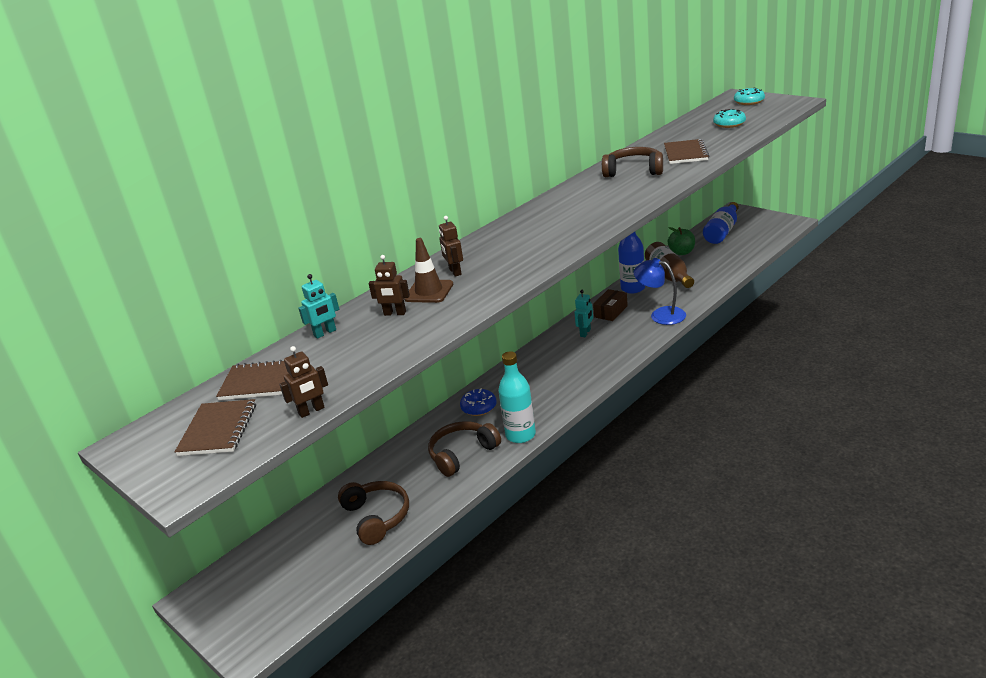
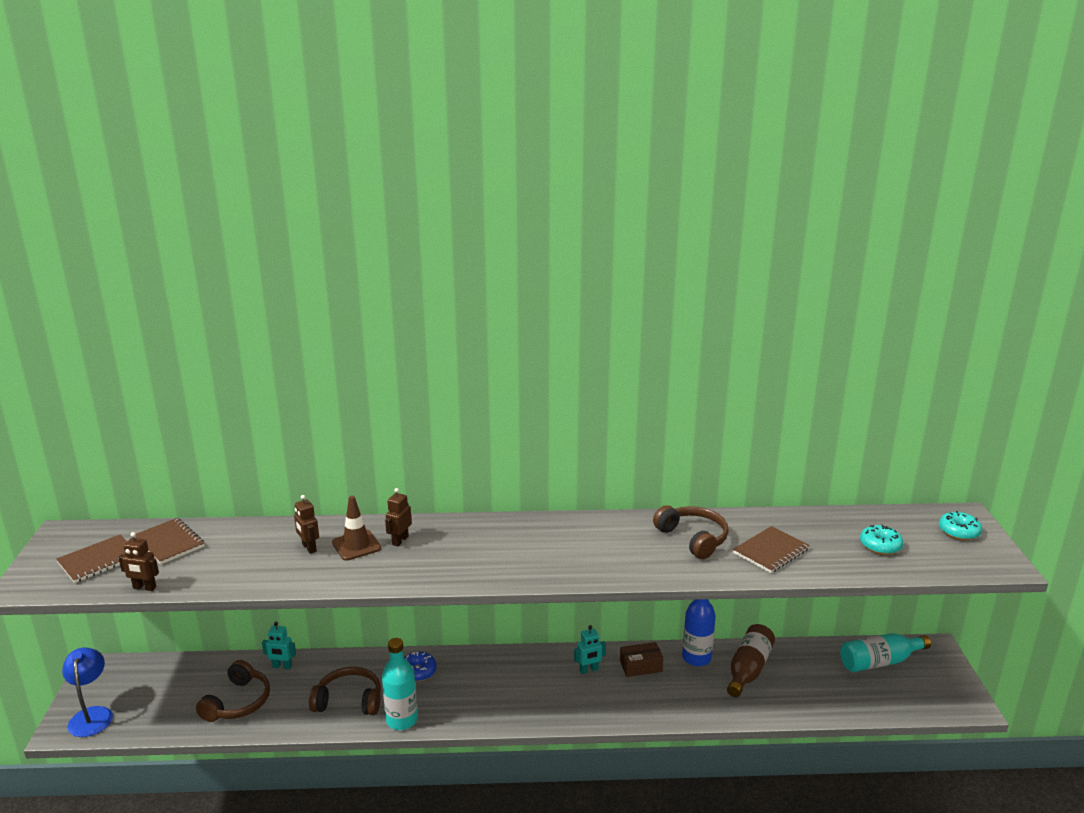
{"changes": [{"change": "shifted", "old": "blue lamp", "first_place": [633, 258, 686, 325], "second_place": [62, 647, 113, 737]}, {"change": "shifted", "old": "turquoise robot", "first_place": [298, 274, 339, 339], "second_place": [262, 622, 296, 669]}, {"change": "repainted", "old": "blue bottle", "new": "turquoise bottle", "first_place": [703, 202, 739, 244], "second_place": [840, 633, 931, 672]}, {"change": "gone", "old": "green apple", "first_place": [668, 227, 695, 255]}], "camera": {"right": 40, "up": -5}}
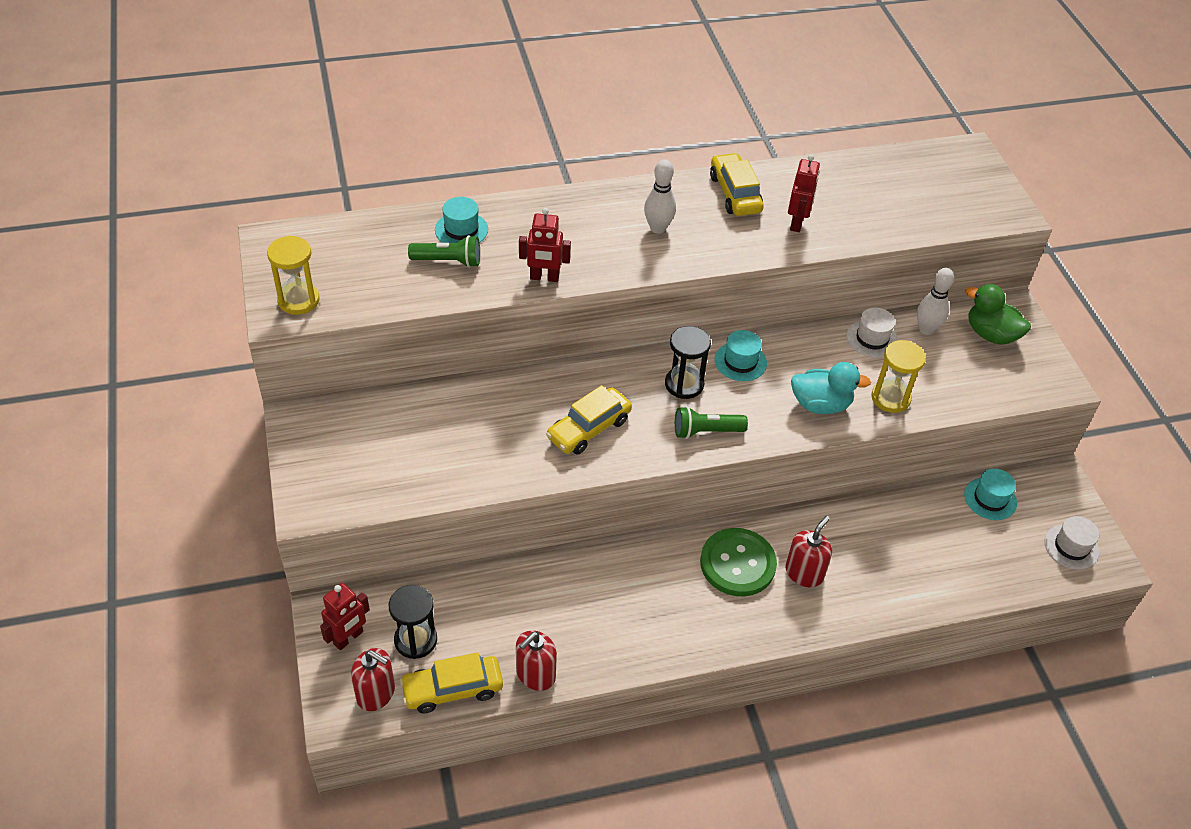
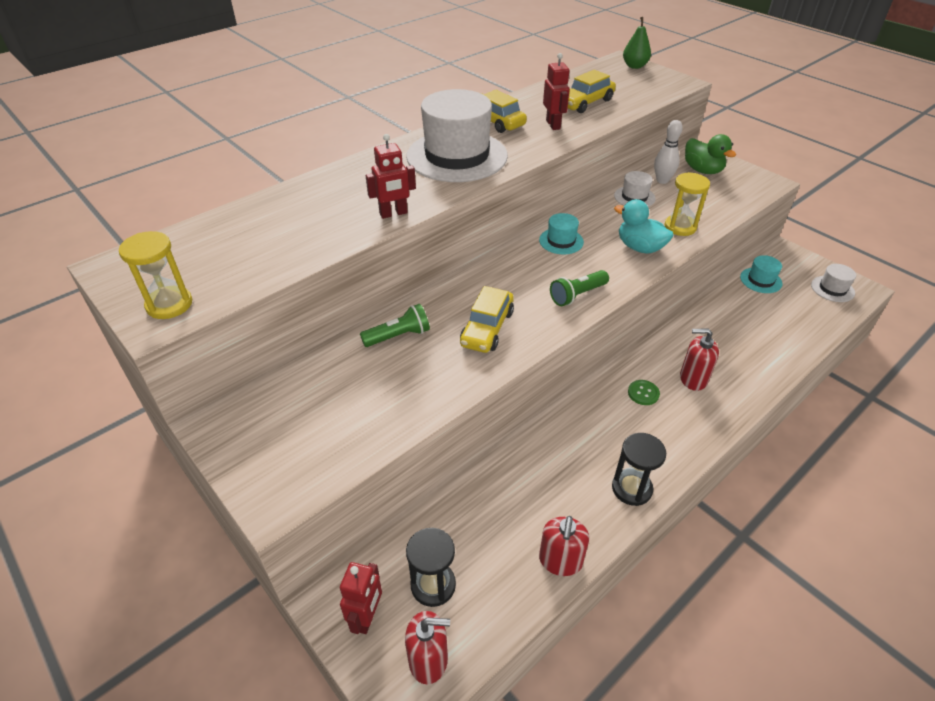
{"changes": [{"change": "shifted", "old": "green flashlight", "first_place": [408, 235, 480, 268], "second_place": [360, 304, 430, 347]}, {"change": "swapped", "old": "white bowling pin", "new": "white hat", "first_place": [644, 159, 676, 234], "second_place": [406, 89, 508, 182]}, {"change": "shifted", "old": "yellow car", "first_place": [400, 652, 503, 713], "second_place": [568, 70, 616, 113]}, {"change": "shifted", "old": "black hourglass", "first_place": [665, 326, 711, 399], "second_place": [612, 433, 666, 506]}, {"change": "rotated", "old": "turquoise duck", "first_place": [791, 362, 871, 414], "second_place": [614, 199, 674, 253], "degrees": -120}, {"change": "new", "new": "green pear", "second_place": [623, 17, 651, 69]}, {"change": "scaled", "old": "green button", "first_place": [700, 528, 777, 596], "second_place": [628, 380, 660, 405], "factor": 0.47}, {"change": "rotated", "old": "red soap dispenser", "first_place": [785, 516, 832, 587], "second_place": [680, 329, 719, 391], "degrees": -90}, {"change": "rotated", "old": "green duck", "first_place": [965, 284, 1031, 345], "second_place": [685, 134, 736, 174], "degrees": -135}, {"change": "gone", "old": "turquoise hat", "first_place": [435, 197, 488, 243]}], "camera": {"right": -25, "up": -5}}
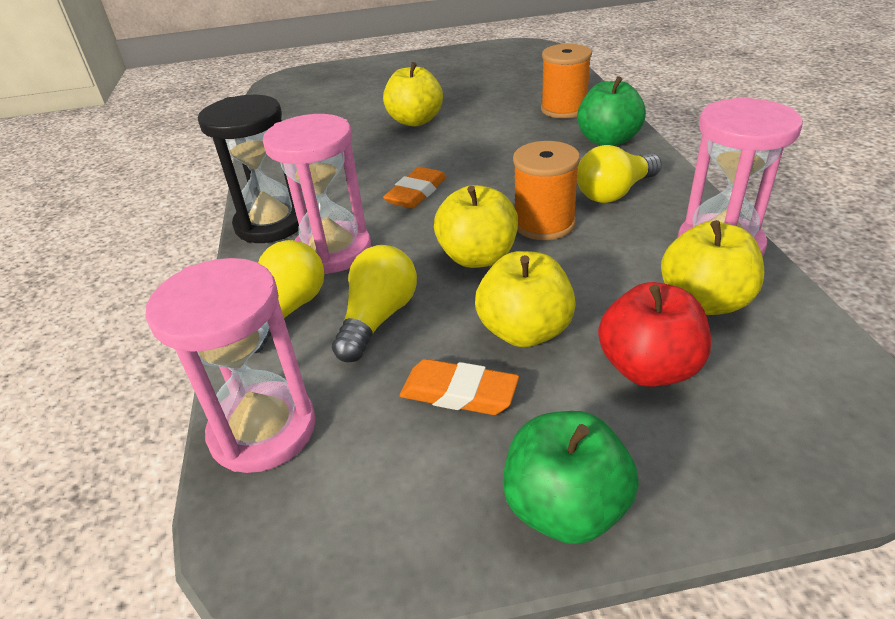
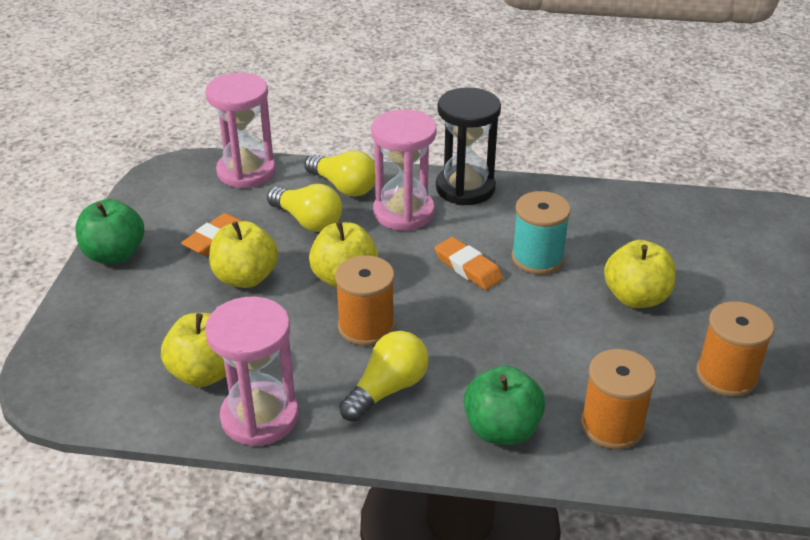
{"changes": [{"change": "rotated", "old": "yellow light bulb", "first_place": [577, 145, 662, 203], "second_place": [339, 331, 429, 422], "degrees": 60}, {"change": "new", "new": "turquoise spool", "second_place": [511, 191, 571, 274]}, {"change": "new", "new": "orange spool", "second_place": [696, 301, 774, 397]}, {"change": "gone", "old": "red apple", "first_place": [598, 282, 711, 387]}], "camera": {"right": 105, "up": 0}}
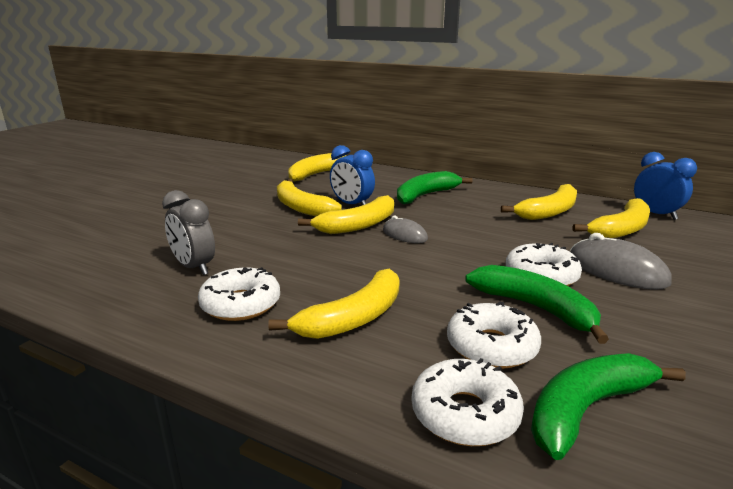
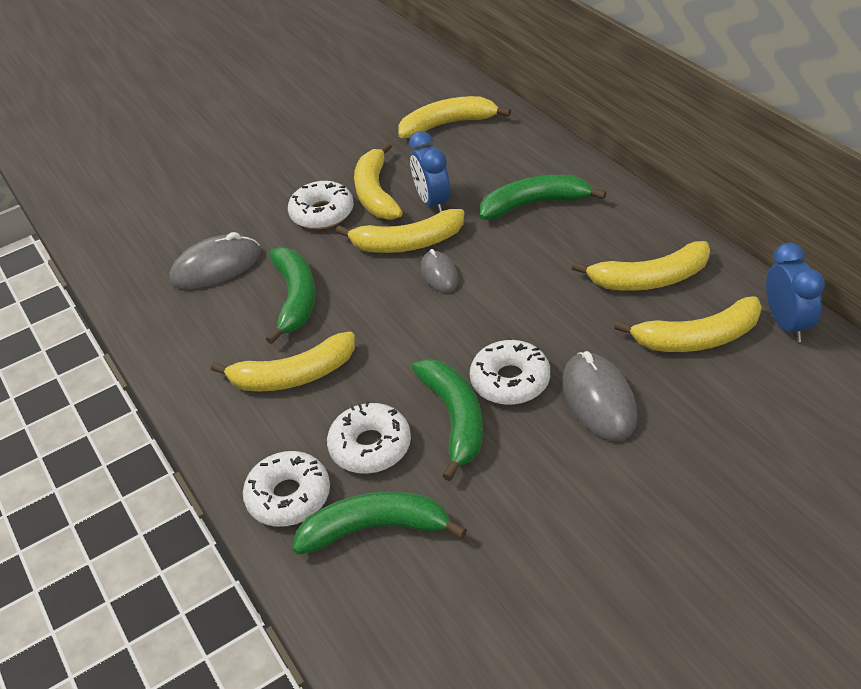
{"changes": [{"change": "swapped", "old": "grey clock", "new": "grey mouse", "first_place": [162, 190, 215, 275], "second_place": [169, 232, 261, 290]}, {"change": "new", "new": "green banana", "second_place": [266, 247, 316, 344]}, {"change": "shifted", "old": "white donut", "first_place": [198, 267, 280, 321], "second_place": [288, 181, 354, 229]}], "camera": {"right": 35, "up": 20}}
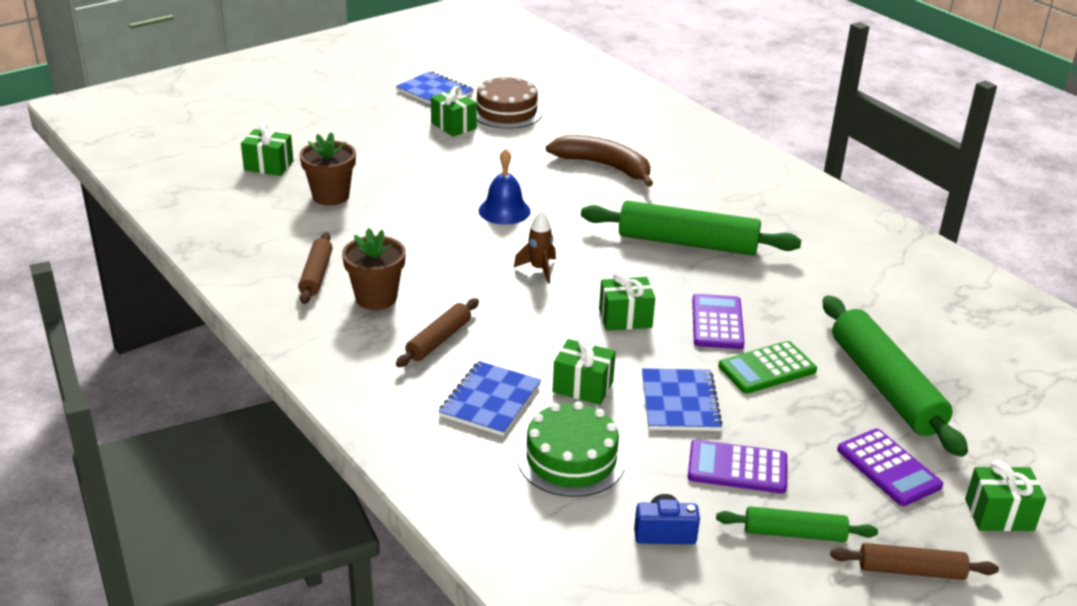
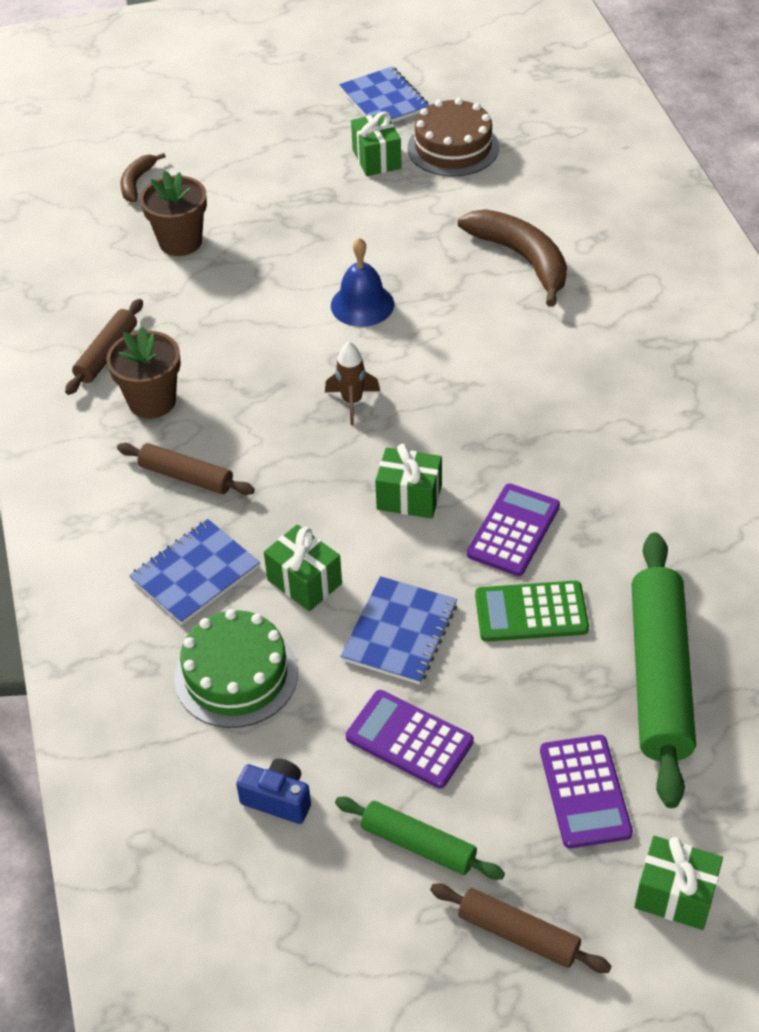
{"changes": [{"change": "rotated", "old": "brown rolling pin", "first_place": [396, 298, 479, 367], "second_place": [117, 443, 255, 495], "degrees": 60}, {"change": "swapped", "old": "green gift", "new": "brown banana", "first_place": [241, 124, 293, 176], "second_place": [120, 153, 166, 202]}, {"change": "gone", "old": "green rolling pin", "first_place": [581, 200, 801, 256]}], "camera": {"right": 25, "up": 15}}
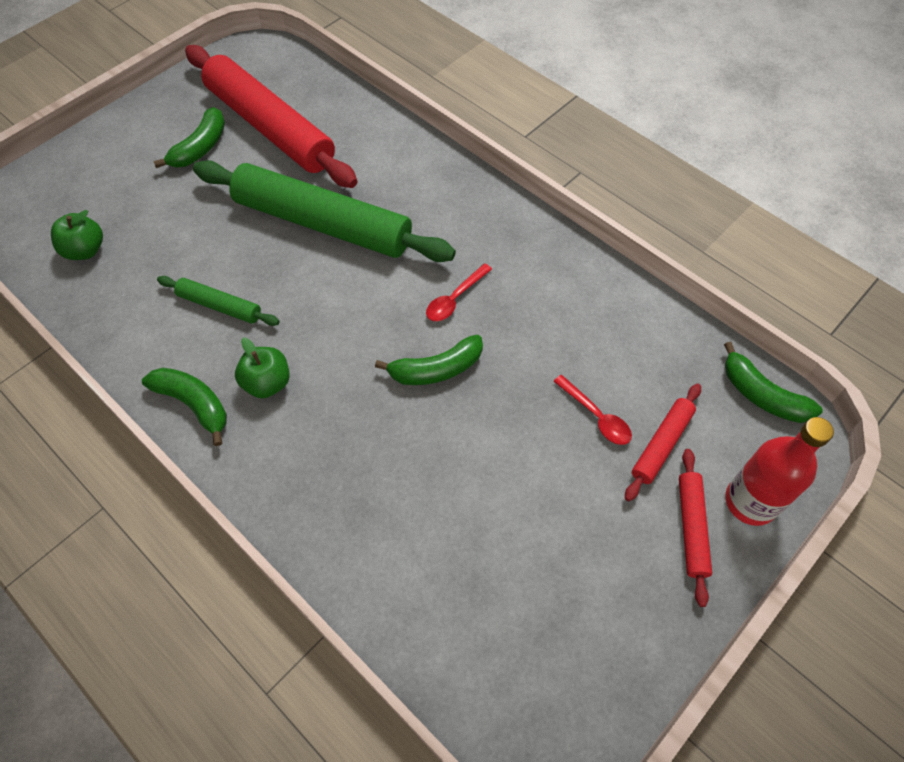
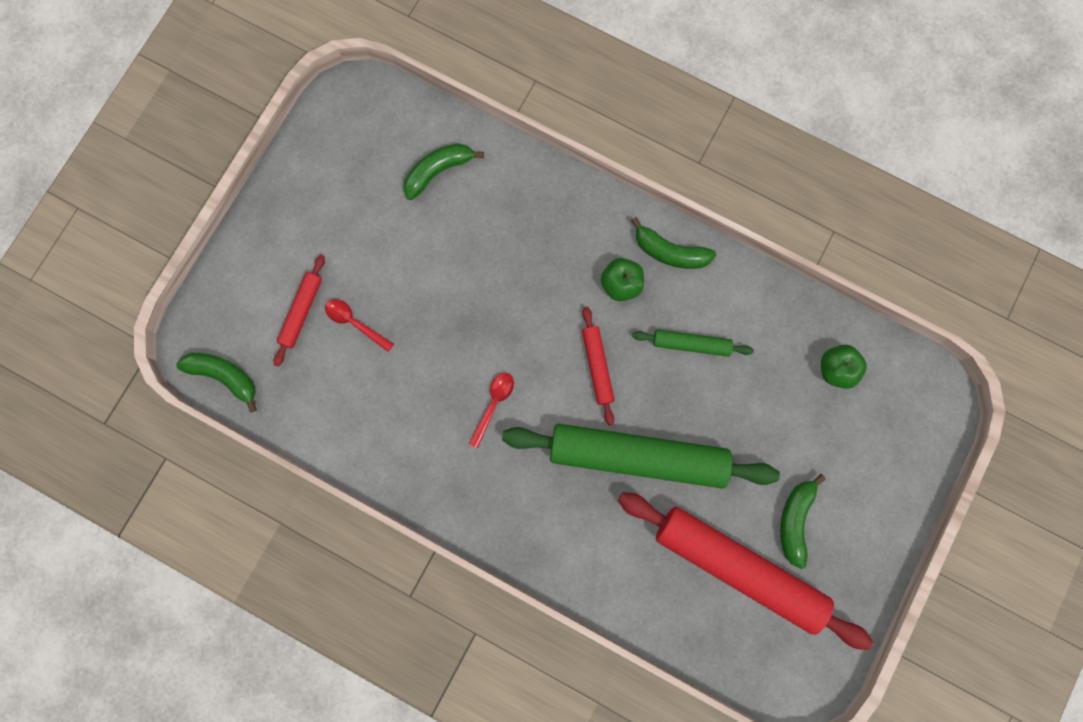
{"changes": [{"change": "shifted", "old": "green banana", "first_place": [375, 335, 483, 385], "second_place": [403, 143, 484, 200]}, {"change": "shifted", "old": "red rolling pin", "first_place": [679, 449, 712, 607], "second_place": [582, 307, 615, 425]}, {"change": "gone", "old": "red bottle", "first_place": [725, 417, 834, 526]}], "camera": {"right": 165, "up": 20}}
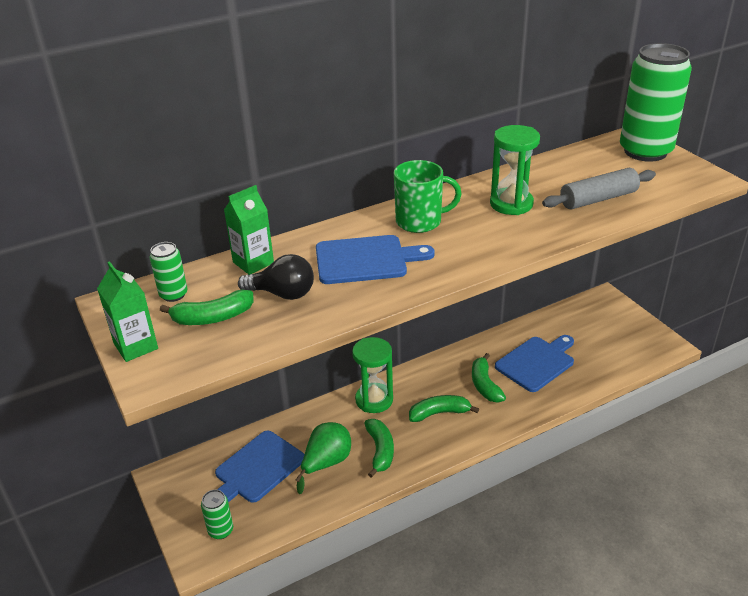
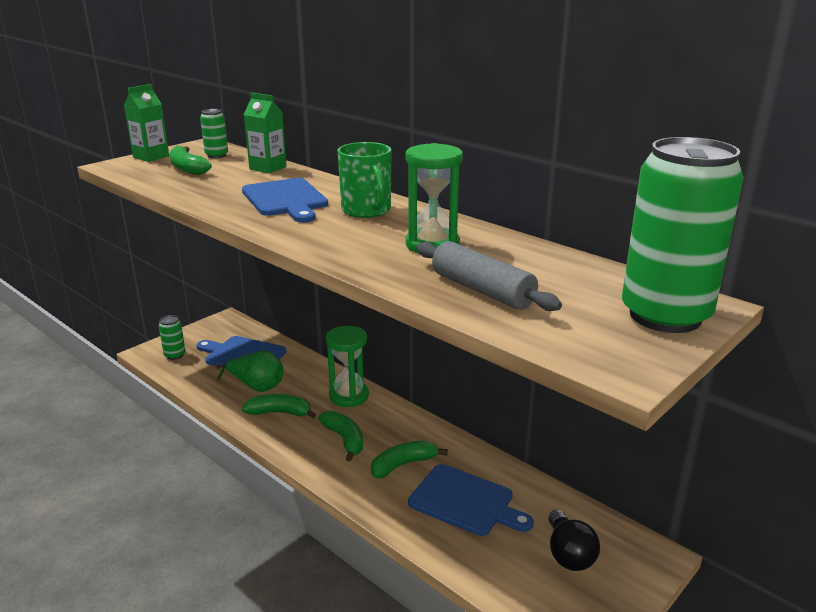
{"changes": [{"change": "rotated", "old": "green banana", "first_place": [364, 419, 394, 478], "second_place": [242, 394, 316, 418], "degrees": -150}, {"change": "shifted", "old": "black light bulb", "first_place": [238, 254, 314, 300], "second_place": [549, 510, 600, 571]}], "camera": {"right": 70, "up": -10}}
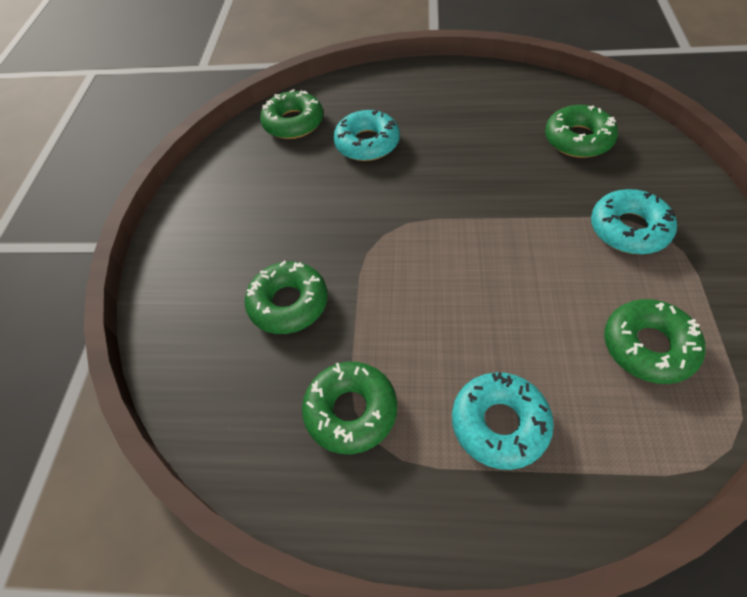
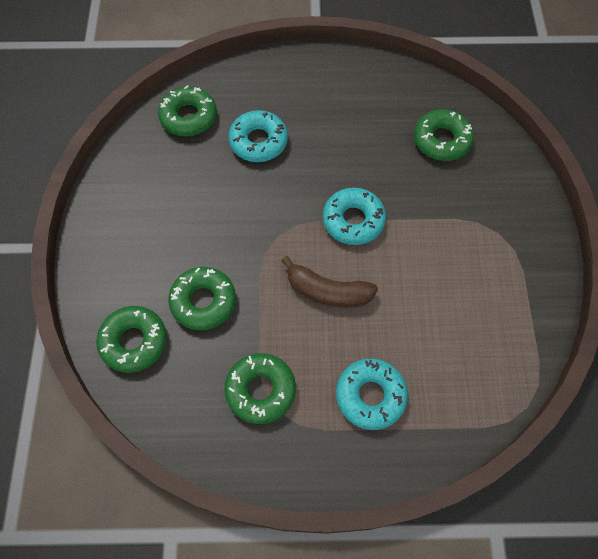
{"changes": [{"change": "shifted", "old": "green donut", "first_place": [604, 299, 706, 384], "second_place": [96, 306, 167, 373]}, {"change": "new", "new": "brown banana", "second_place": [281, 256, 378, 308]}, {"change": "shifted", "old": "turquoise donut", "first_place": [591, 189, 677, 254], "second_place": [323, 187, 386, 245]}], "camera": {"right": -10, "up": 10}}
